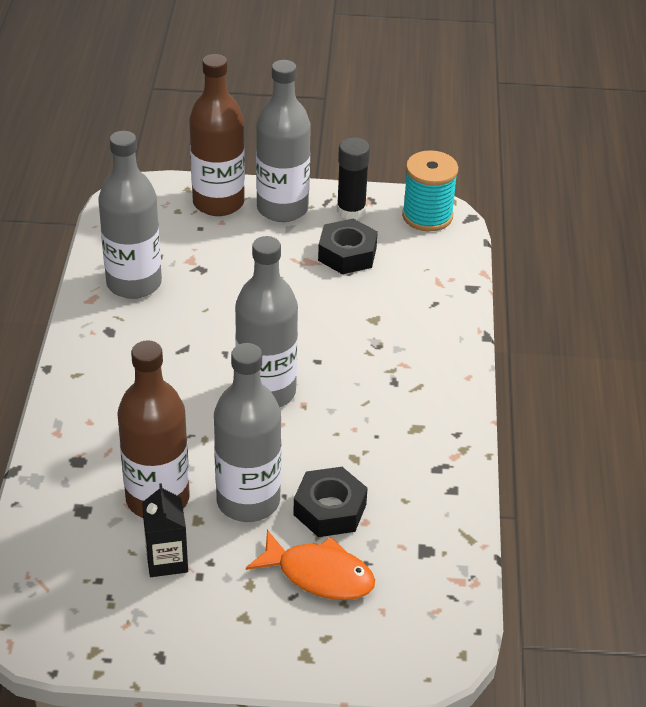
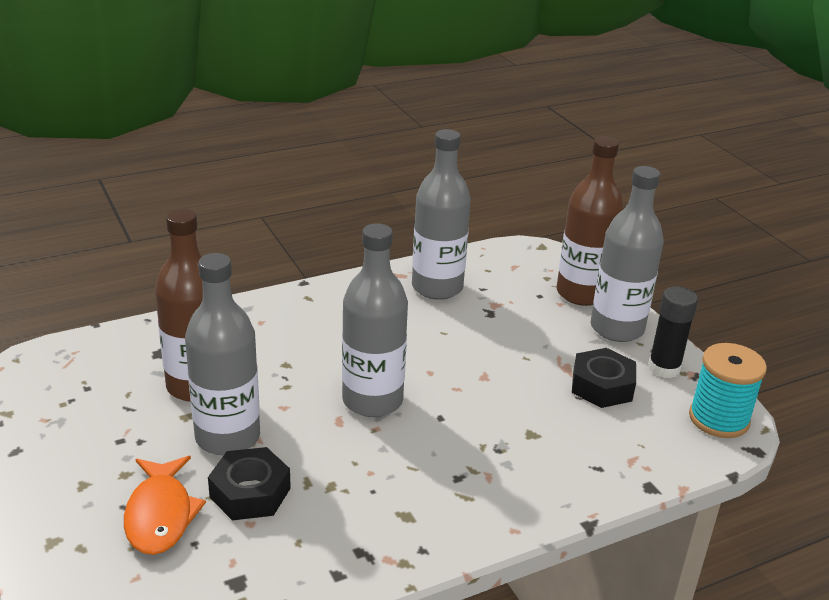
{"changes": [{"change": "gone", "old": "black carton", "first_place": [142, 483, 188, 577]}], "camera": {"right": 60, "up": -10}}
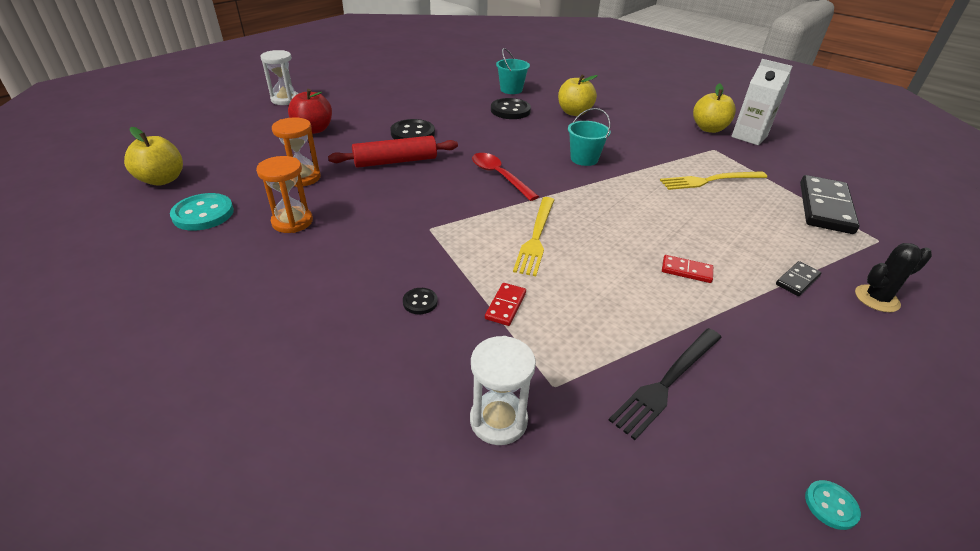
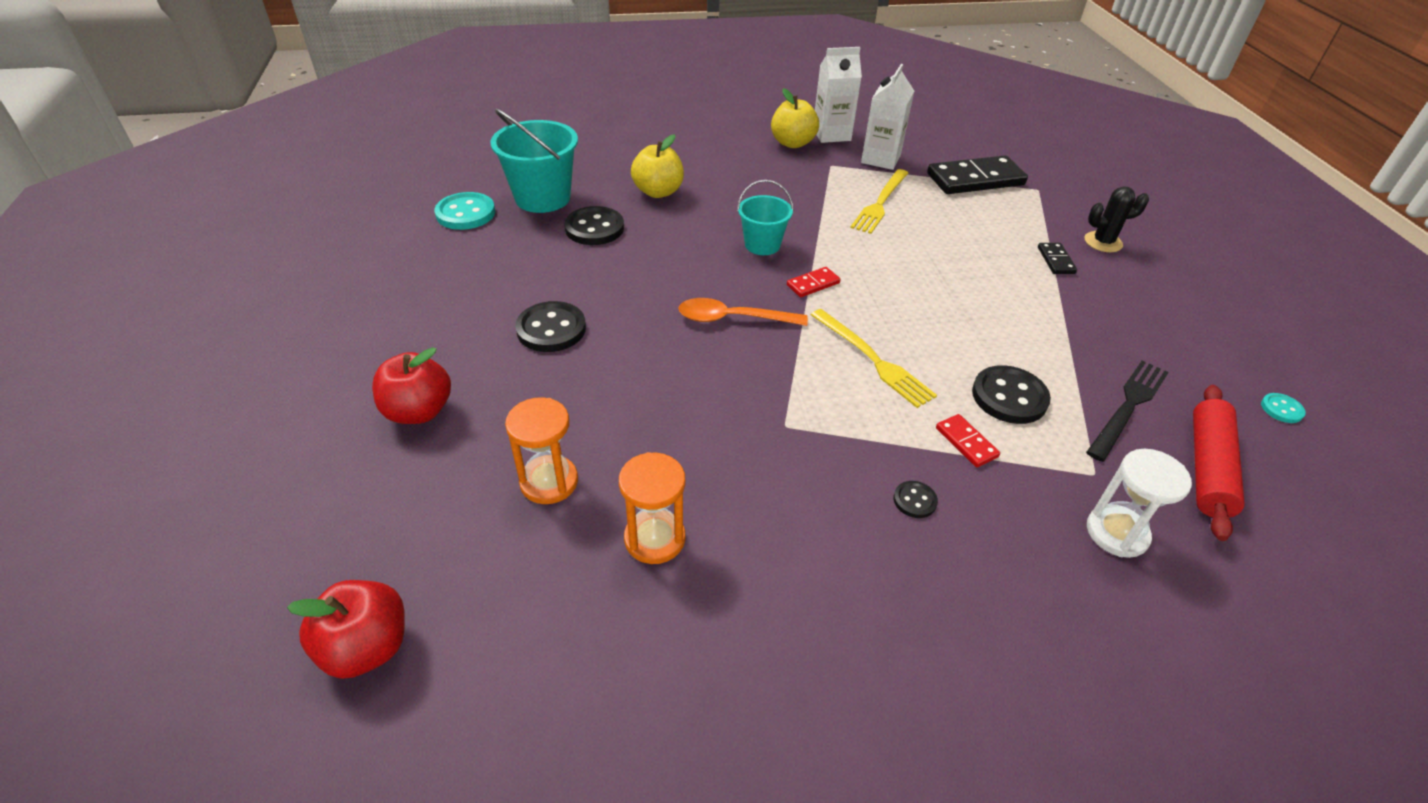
{"changes": [{"change": "repainted", "old": "yellow apple", "new": "red apple", "first_place": [124, 127, 183, 185], "second_place": [287, 580, 405, 679]}, {"change": "shifted", "old": "turquoise button", "first_place": [170, 193, 234, 231], "second_place": [434, 192, 495, 230]}, {"change": "scaled", "old": "turquoise bucket", "first_place": [496, 48, 530, 94], "second_place": [490, 109, 578, 213], "factor": 1.64}, {"change": "repainted", "old": "red spoon", "new": "orange spoon", "first_place": [472, 153, 539, 201], "second_place": [679, 298, 808, 326]}, {"change": "shifted", "old": "red domino", "first_place": [662, 255, 713, 283], "second_place": [787, 267, 840, 297]}, {"change": "new", "new": "white carton", "second_place": [861, 64, 914, 170]}, {"change": "rotated", "old": "black domino", "first_place": [800, 175, 860, 234], "second_place": [927, 155, 1028, 194], "degrees": -75}, {"change": "new", "new": "black button", "second_place": [972, 365, 1051, 424]}, {"change": "rotated", "old": "black cactus", "first_place": [855, 243, 932, 312], "second_place": [1085, 186, 1149, 252], "degrees": 60}, {"change": "rotated", "old": "black fork", "first_place": [609, 328, 722, 440], "second_place": [1086, 361, 1169, 462], "degrees": -135}, {"change": "shifted", "old": "red rolling pin", "first_place": [328, 136, 458, 168], "second_place": [1193, 385, 1245, 541]}, {"change": "gone", "old": "white hourglass", "first_place": [260, 50, 298, 105]}], "camera": {"right": -50, "up": 5}}
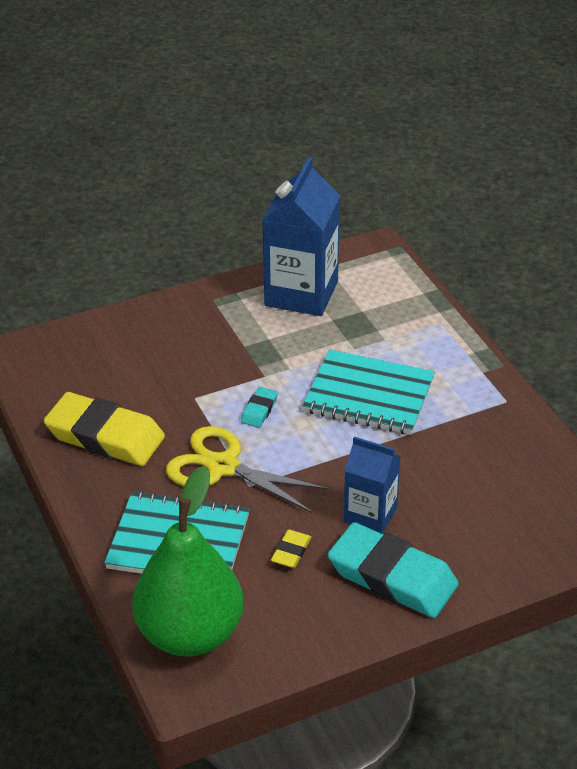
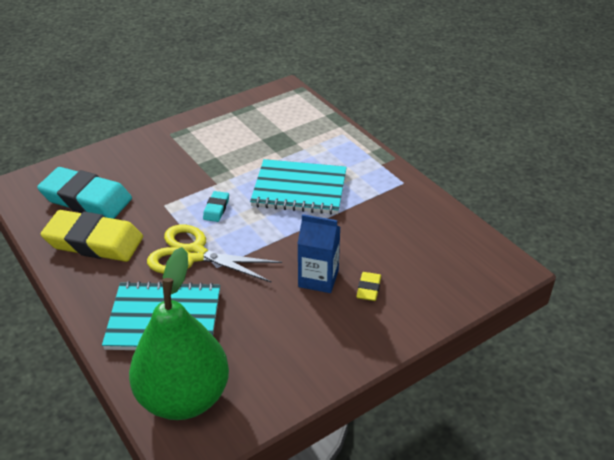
{"changes": [{"change": "shifted", "old": "turquoise eraser", "first_place": [328, 522, 459, 618], "second_place": [37, 167, 132, 219]}, {"change": "shifted", "old": "yellow eraser", "first_place": [271, 530, 311, 568], "second_place": [356, 272, 381, 301]}, {"change": "gone", "old": "blue carton", "first_place": [263, 157, 340, 316]}], "camera": {"right": -10, "up": 0}}
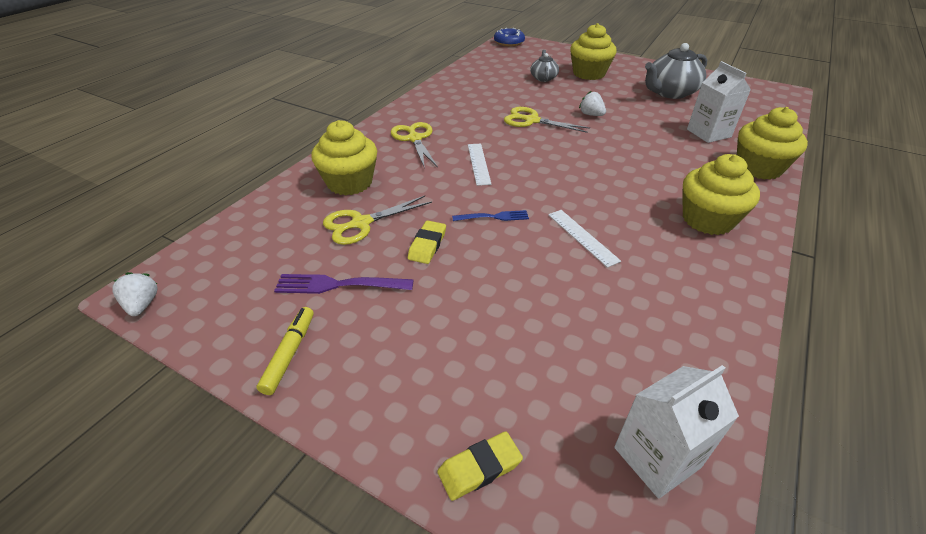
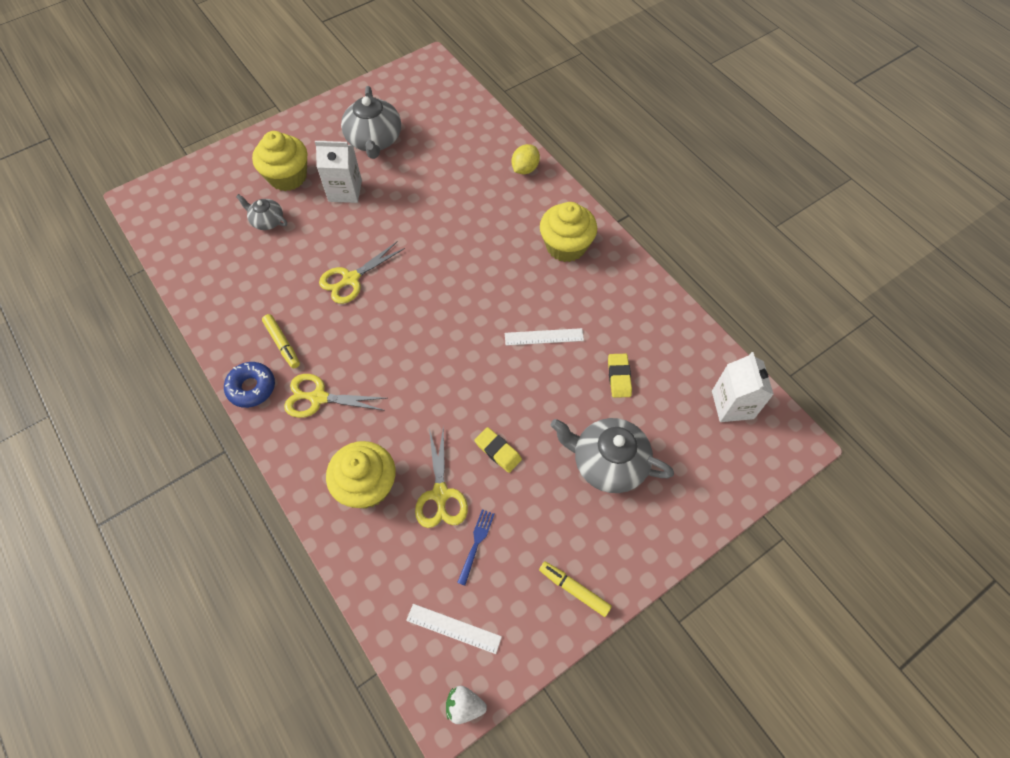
{"changes": [{"change": "shifted", "old": "blue donut", "first_place": [494, 28, 525, 46], "second_place": [224, 362, 275, 408]}, {"change": "new", "new": "yellow marker", "second_place": [262, 314, 300, 368]}, {"change": "shifted", "old": "white carton", "first_place": [687, 61, 751, 143], "second_place": [315, 141, 362, 203]}, {"change": "shifted", "old": "white ruler", "first_place": [468, 144, 491, 186], "second_place": [406, 604, 502, 654]}, {"change": "shifted", "old": "blue fork", "first_place": [452, 210, 529, 221], "second_place": [457, 509, 495, 586]}, {"change": "swapped", "old": "yellow cupcake", "new": "yellow lemon", "first_place": [737, 107, 808, 180], "second_place": [512, 144, 540, 174]}, {"change": "new", "new": "grey teapot", "second_place": [550, 418, 674, 493]}, {"change": "shifted", "old": "yellow eraser", "first_place": [437, 431, 523, 501], "second_place": [608, 354, 632, 398]}, {"change": "gone", "old": "purple fork", "first_place": [274, 274, 414, 294]}, {"change": "gone", "old": "white strawberry", "first_place": [579, 91, 606, 116]}], "camera": {"right": -65, "up": 20}}
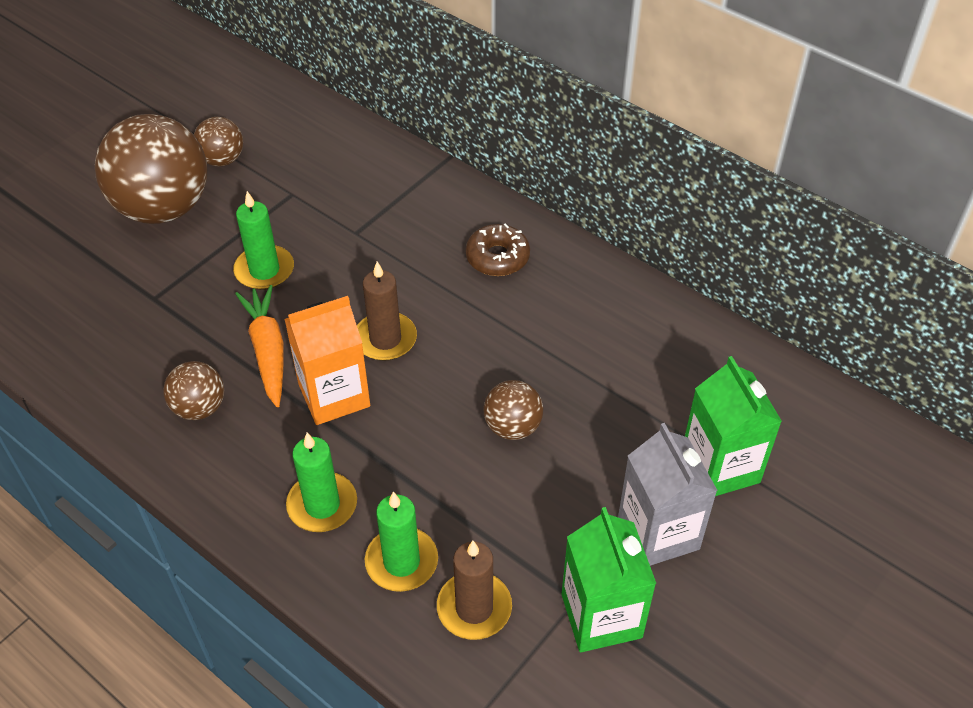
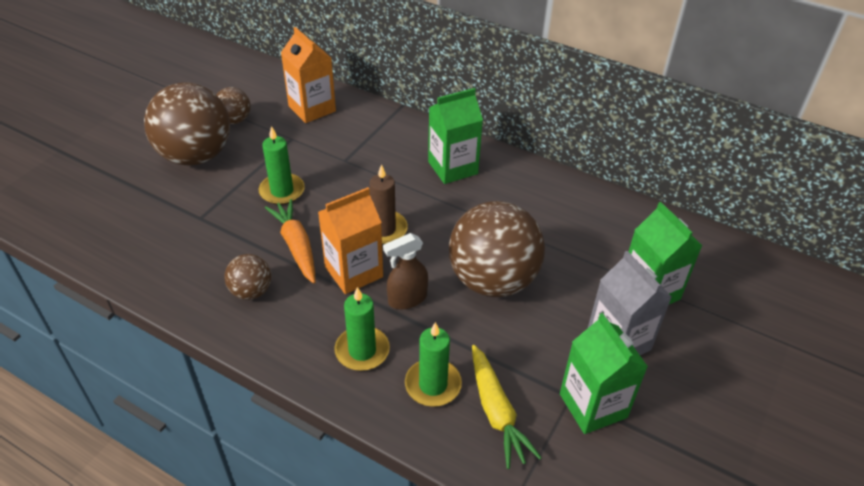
{"changes": [{"change": "new", "new": "orange carton", "second_place": [281, 27, 336, 123]}, {"change": "new", "new": "brown spray bottle", "second_place": [383, 233, 428, 309]}, {"change": "swapped", "old": "brown donut", "new": "green carton", "first_place": [465, 223, 530, 276], "second_place": [428, 88, 483, 184]}, {"change": "scaled", "old": "brown ball", "first_place": [484, 380, 543, 440], "second_place": [449, 201, 545, 297], "factor": 2.08}, {"change": "swapped", "old": "brown candle", "new": "yellow carrot", "first_place": [437, 541, 512, 640], "second_place": [472, 345, 542, 469]}], "camera": {"right": -10, "up": -5}}
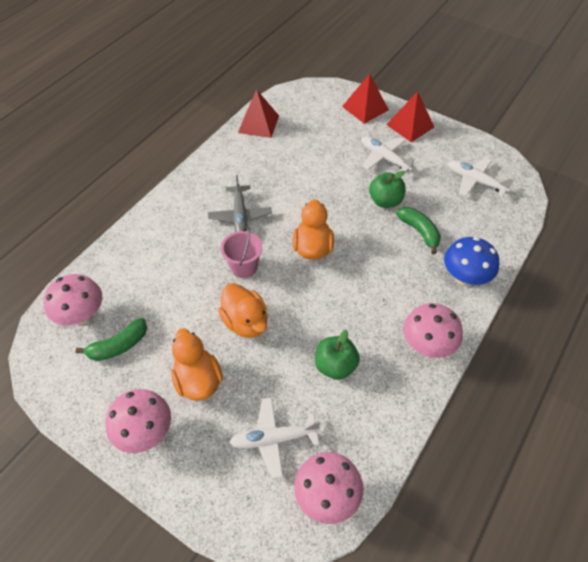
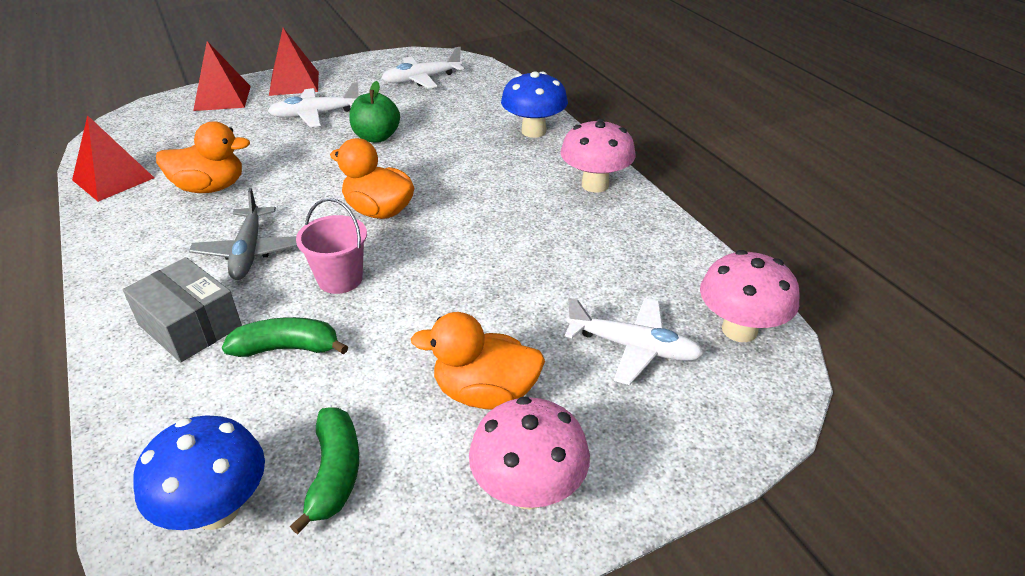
{"changes": [{"change": "new", "new": "grey box", "second_place": [123, 257, 242, 363]}, {"change": "repainted", "old": "pink mushroom", "new": "blue mushroom", "first_place": [44, 274, 102, 326], "second_place": [133, 415, 265, 530]}, {"change": "shifted", "old": "orange duck", "first_place": [218, 283, 268, 338], "second_place": [156, 122, 250, 193]}, {"change": "rotated", "old": "grey plane", "first_place": [208, 175, 272, 232], "second_place": [189, 188, 297, 280], "degrees": 60}, {"change": "shifted", "old": "green banana", "first_place": [396, 207, 441, 254], "second_place": [222, 317, 348, 357]}, {"change": "rotated", "old": "white plane", "first_place": [229, 397, 321, 479], "second_place": [565, 298, 704, 385], "degrees": -90}, {"change": "gone", "old": "green apple", "first_place": [315, 330, 360, 380]}], "camera": {"right": -60, "up": -15}}
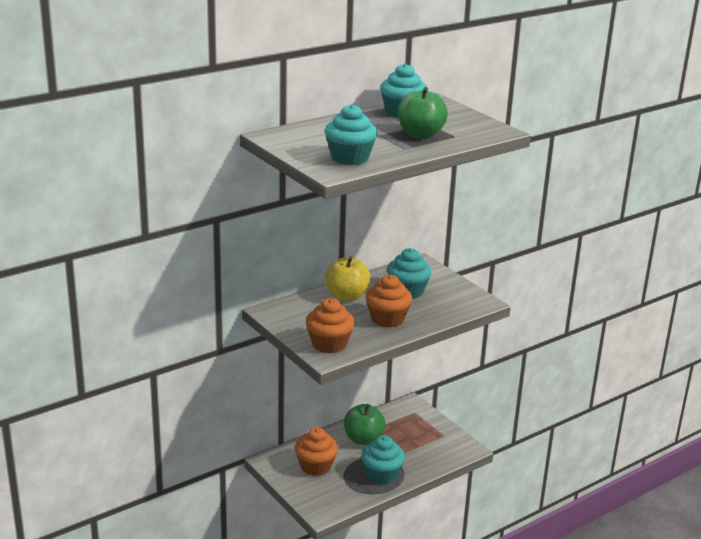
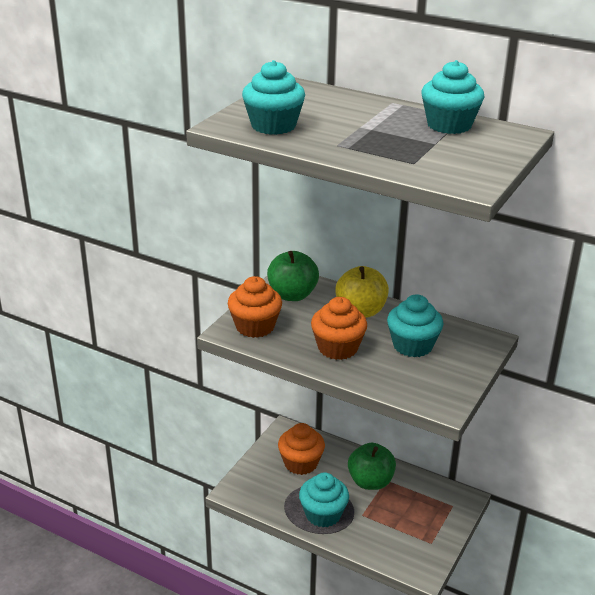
{"changes": [{"change": "shifted", "old": "green apple", "first_place": [398, 87, 448, 139], "second_place": [267, 251, 319, 301]}], "camera": {"right": 65, "up": 5}}
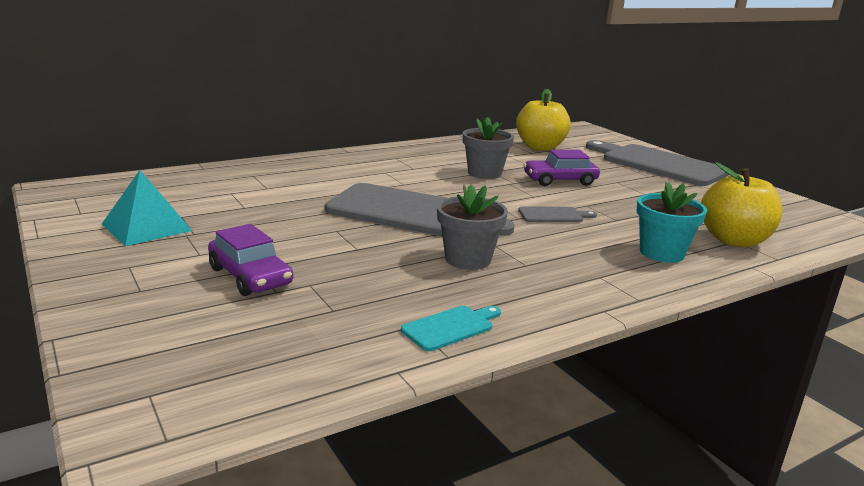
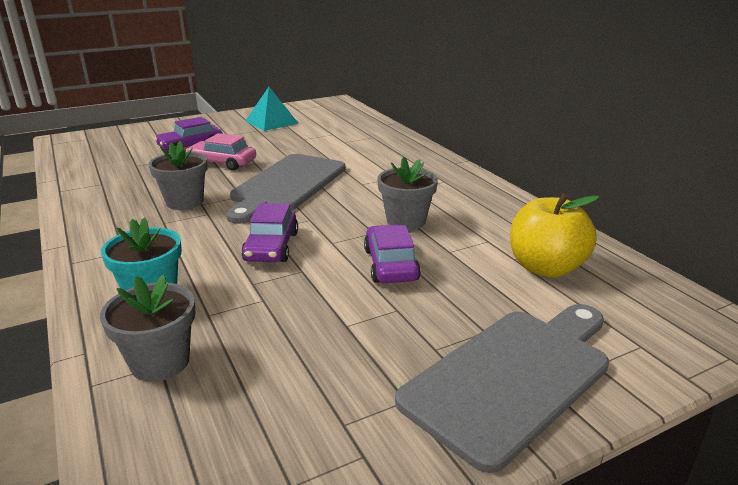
{"changes": [{"change": "swapped", "old": "yellow apple", "new": "grey flower pot", "first_place": [701, 162, 782, 247], "second_place": [100, 275, 196, 382]}, {"change": "new", "new": "pink car", "second_place": [186, 133, 256, 171]}, {"change": "swapped", "old": "grey cutting board", "new": "purple car", "first_place": [518, 206, 597, 222], "second_place": [241, 203, 298, 262]}, {"change": "gone", "old": "turquoise cutting board", "first_place": [401, 306, 501, 351]}], "camera": {"right": 95, "up": 5}}
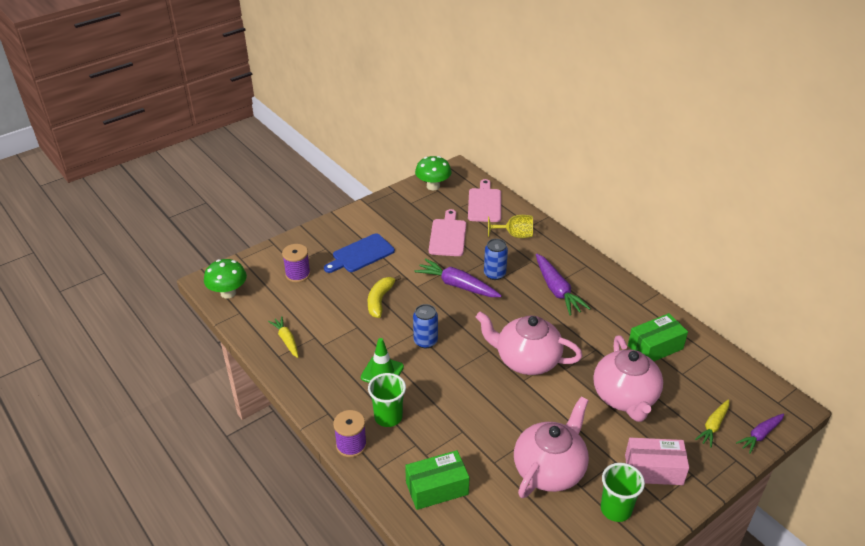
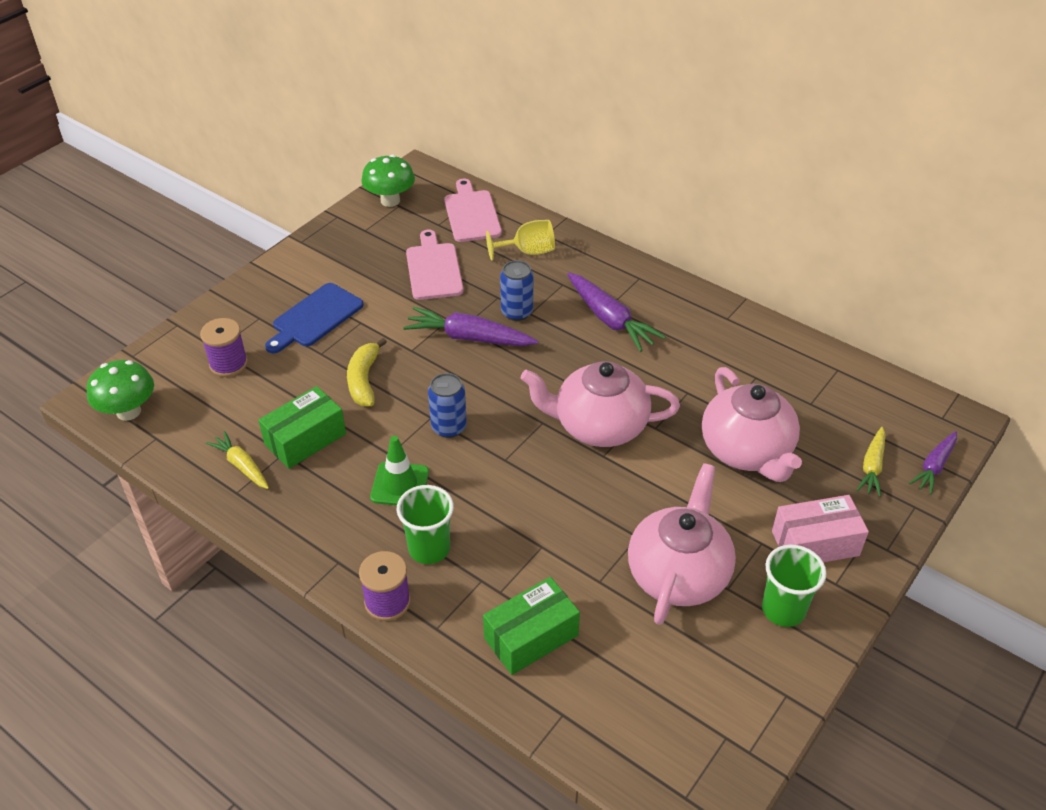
{"changes": [{"change": "shifted", "old": "green box", "first_place": [628, 313, 688, 361], "second_place": [258, 386, 346, 469]}], "camera": {"right": -15, "up": 5}}
